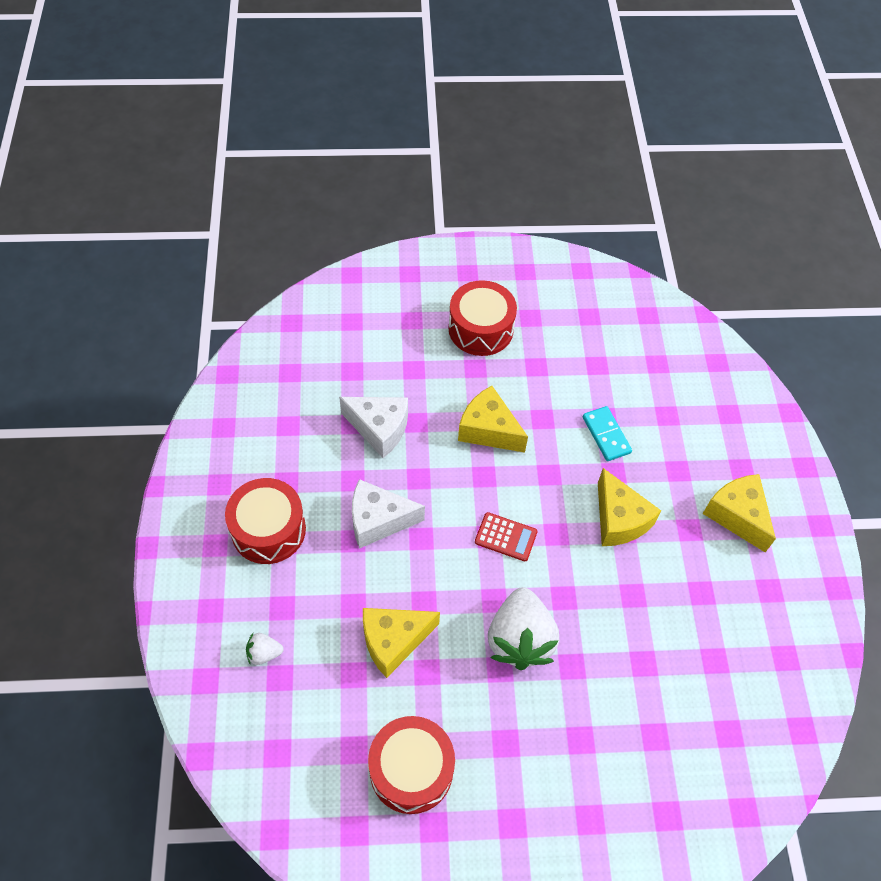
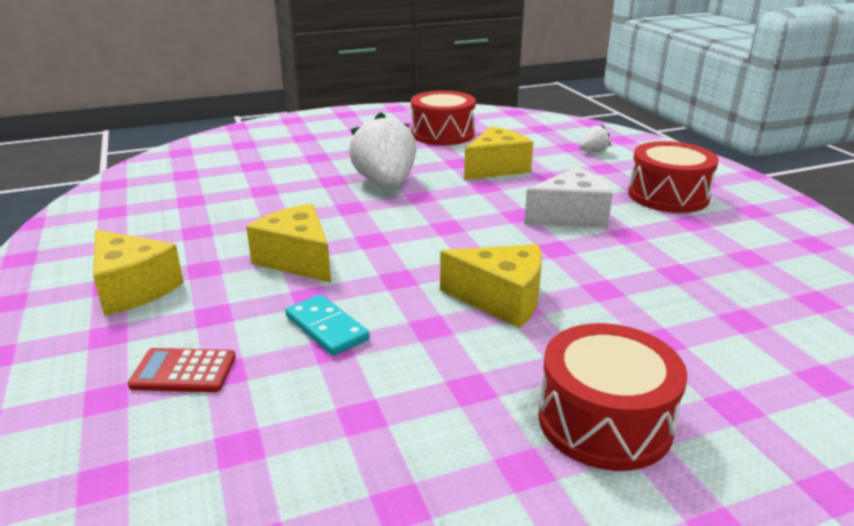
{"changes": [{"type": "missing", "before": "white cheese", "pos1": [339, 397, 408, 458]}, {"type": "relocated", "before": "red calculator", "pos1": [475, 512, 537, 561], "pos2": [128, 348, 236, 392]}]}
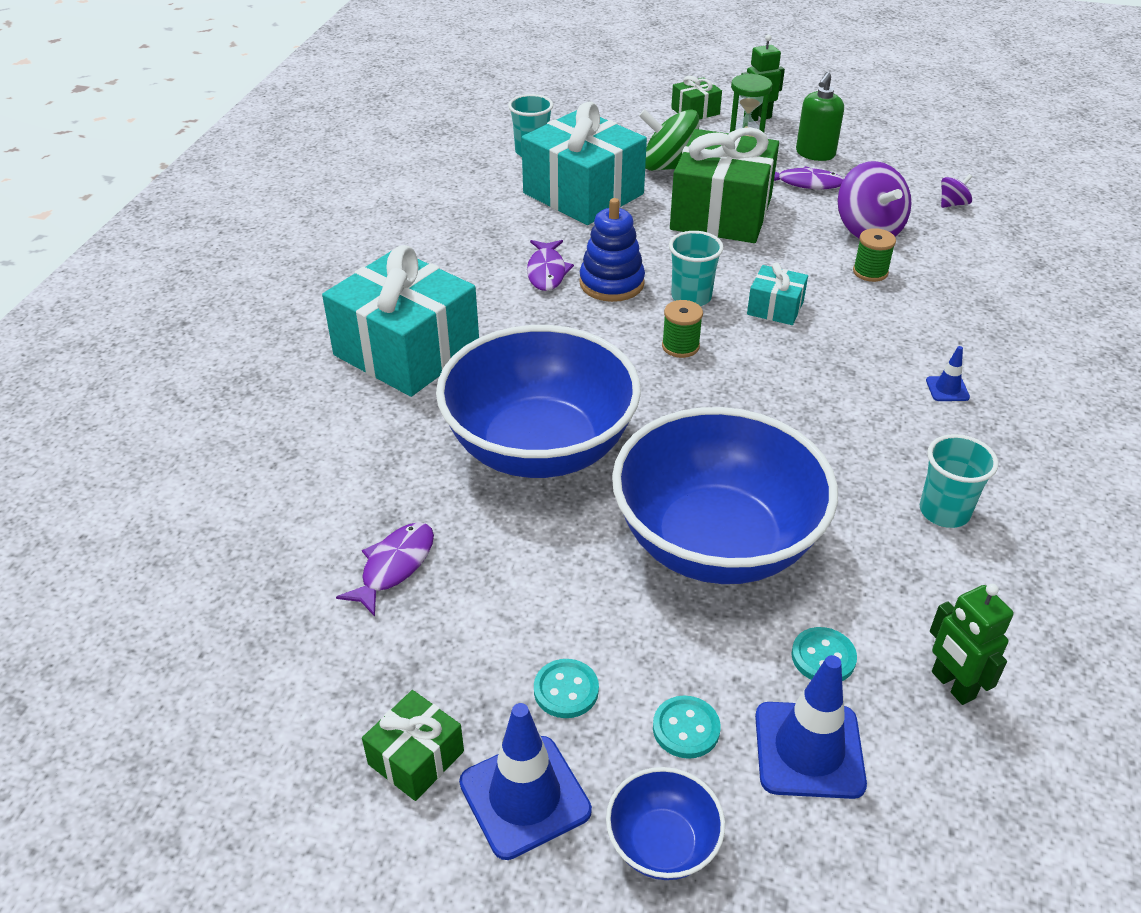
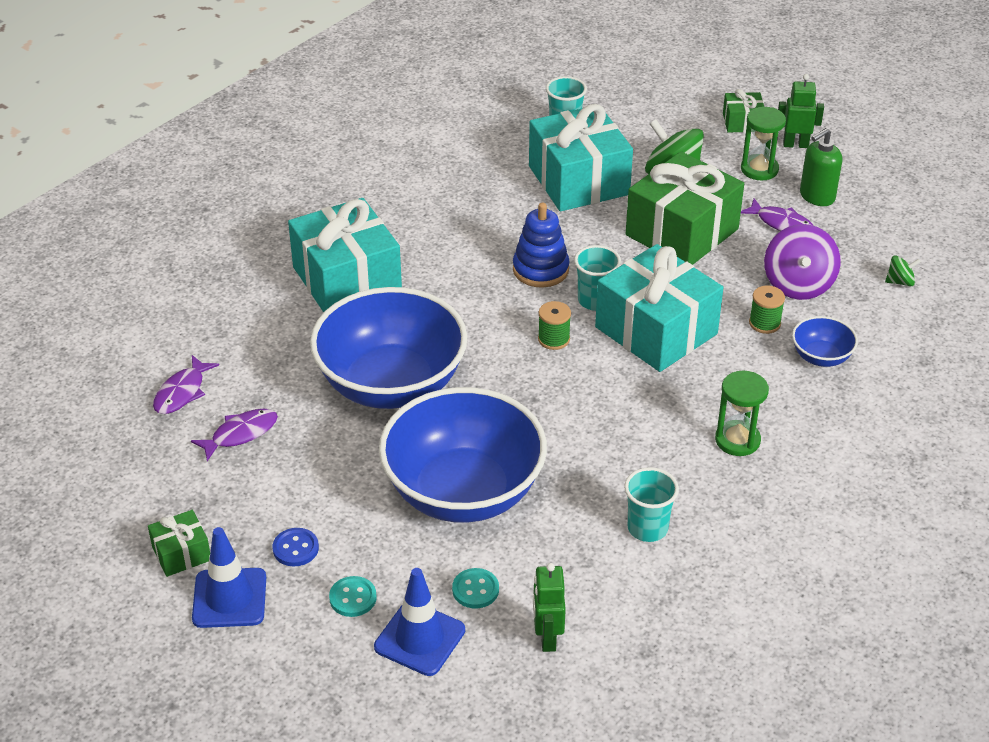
{"changes": [{"type": "colour", "before": "purple spinning top", "after": "green spinning top", "pos1": [941, 174, 973, 208], "pos2": [885, 255, 921, 287]}, {"type": "relocated", "before": "purple fish", "pos1": [527, 240, 574, 291], "pos2": [153, 355, 219, 414]}, {"type": "size", "before": "turquoise gift", "pos1": [747, 262, 808, 325], "pos2": [595, 244, 724, 372], "scale": 2.19}, {"type": "exchanged", "before": "blue traffic cone", "after": "green hourglass", "pos1": [926, 346, 970, 401], "pos2": [715, 371, 769, 456]}, {"type": "colour", "before": "turquoise button", "after": "blue button", "pos1": [534, 659, 599, 718], "pos2": [273, 528, 319, 566]}, {"type": "relocated", "before": "blue bowl", "pos1": [606, 767, 725, 880], "pos2": [792, 316, 858, 367]}]}
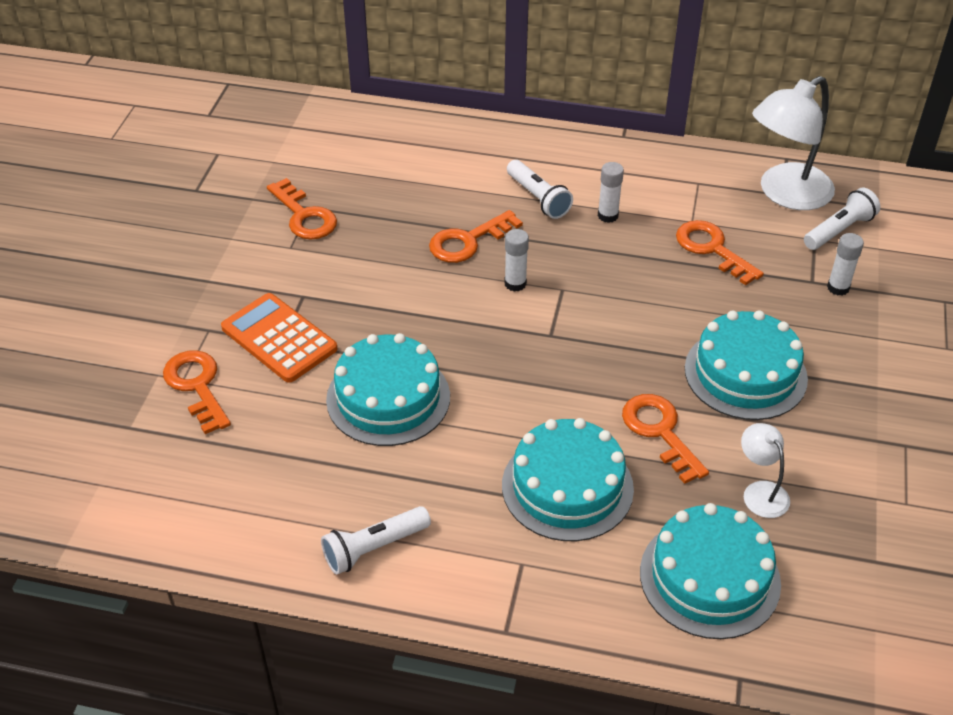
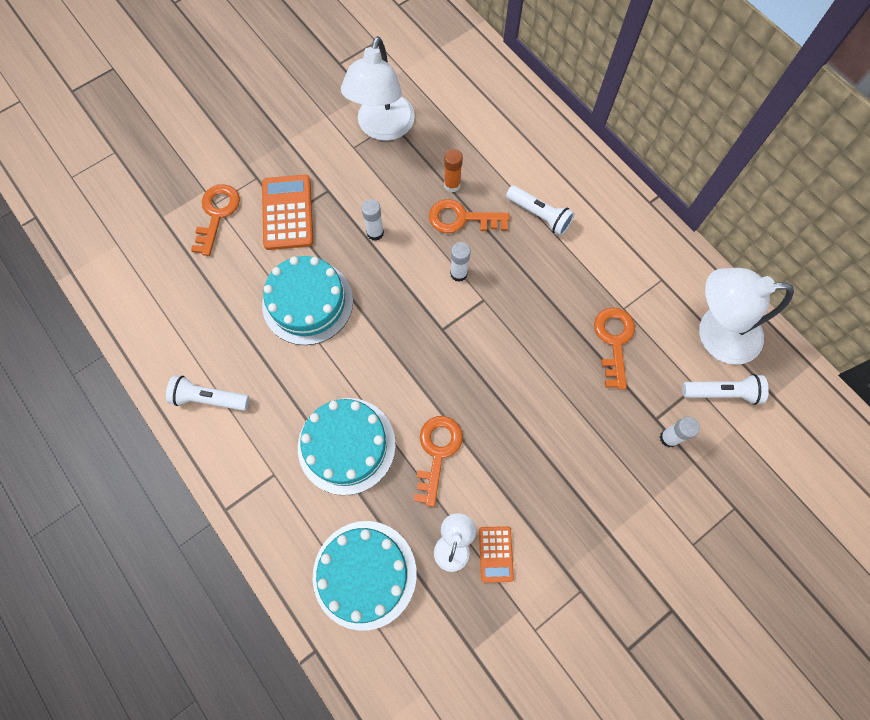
{"changes": [{"type": "spun", "before": "white flashlight", "pos1": [507, 160, 573, 219], "pos2": [506, 185, 575, 236], "turn": -60}, {"type": "relocated", "before": "white glue stick", "pos1": [598, 162, 624, 223], "pos2": [361, 199, 384, 241]}, {"type": "exchanged", "before": "orange key", "after": "white lamp", "pos1": [267, 178, 337, 240], "pos2": [341, 36, 415, 141]}, {"type": "missing", "before": "turquoise cake", "pos1": [685, 310, 808, 420]}, {"type": "appeared", "after": "orange glue stick", "pos2": [444, 149, 463, 192]}, {"type": "appeared", "after": "orange calculator", "pos2": [479, 526, 514, 583]}]}
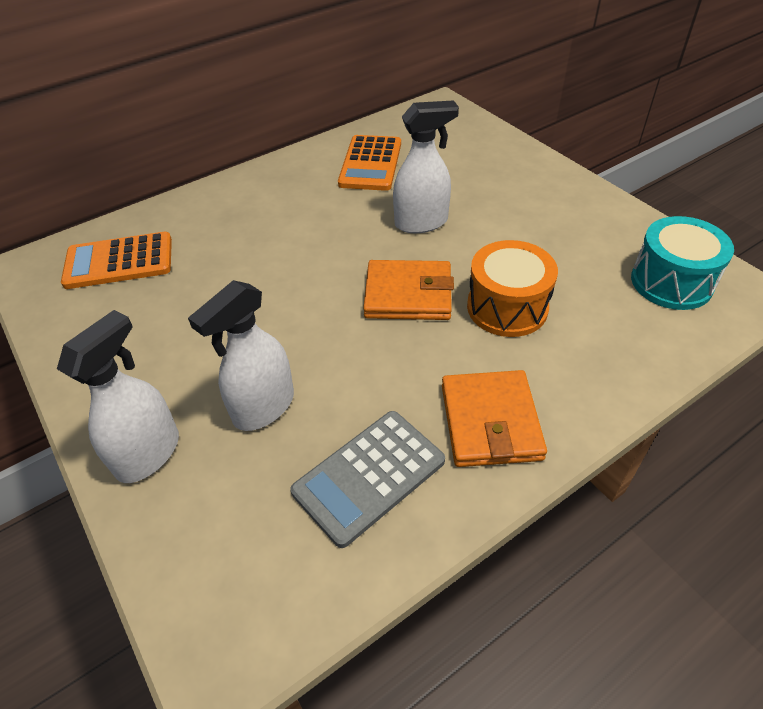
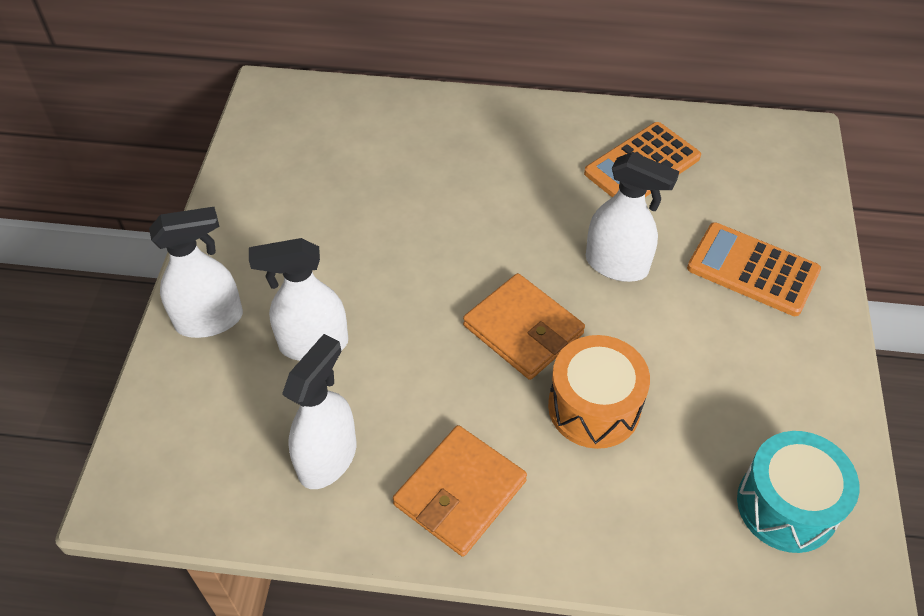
{"changes": [{"type": "relocated", "before": "orange calculator", "pos1": [61, 232, 172, 289], "pos2": [687, 222, 821, 316]}, {"type": "exchanged", "before": "grey calculator", "after": "white spray bottle", "pos1": [290, 411, 445, 548], "pos2": [282, 334, 356, 489]}]}
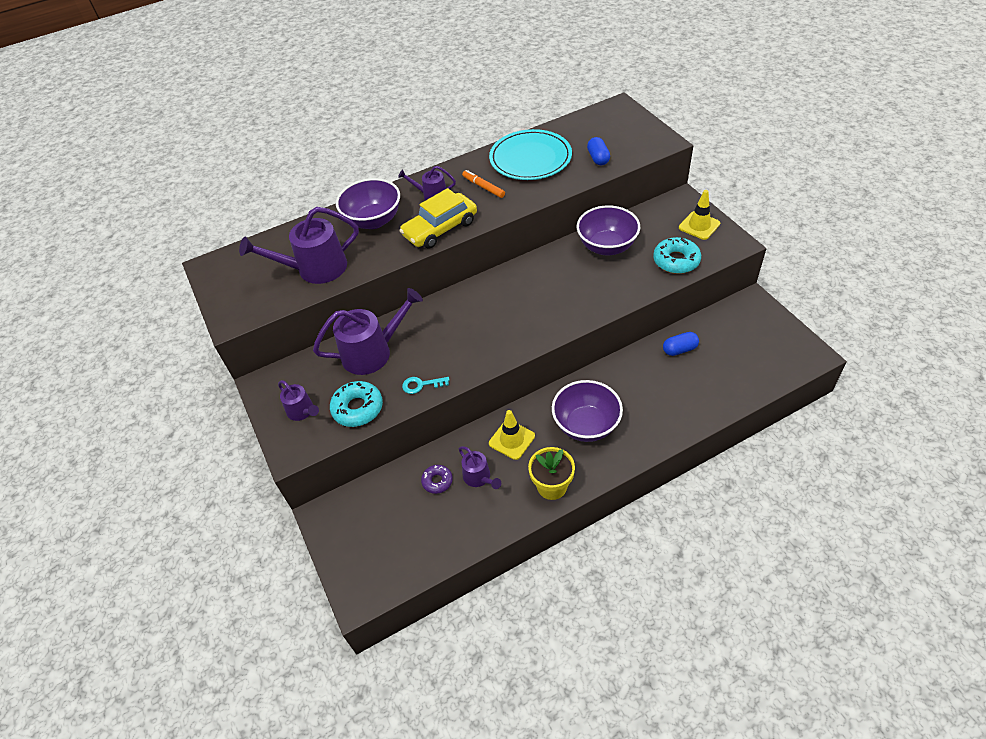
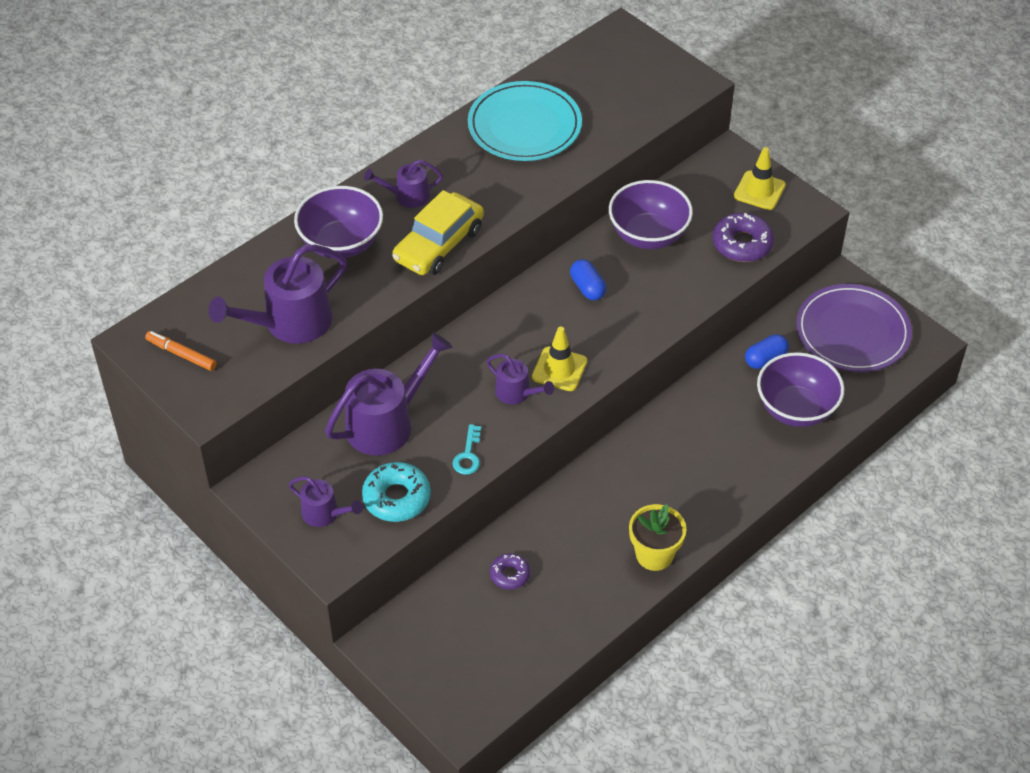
{"changes": [{"type": "relocated", "before": "blue capsule", "pos1": [587, 137, 610, 165], "pos2": [570, 259, 606, 300]}, {"type": "relocated", "before": "orange marker", "pos1": [462, 170, 505, 198], "pos2": [145, 331, 217, 371]}, {"type": "colour", "before": "turquoise donut", "after": "purple donut", "pos1": [653, 237, 701, 274], "pos2": [712, 213, 774, 262]}, {"type": "spun", "before": "turquoise key", "pos1": [402, 377, 449, 394], "pos2": [452, 424, 481, 475], "turn": -60}, {"type": "relocated", "before": "purple bowl", "pos1": [552, 380, 623, 442], "pos2": [757, 352, 844, 427]}, {"type": "relocated", "before": "yellow traffic cone", "pos1": [489, 410, 535, 460], "pos2": [532, 327, 587, 391]}, {"type": "relocated", "before": "purple watering can", "pos1": [459, 446, 501, 489], "pos2": [486, 354, 554, 404]}, {"type": "appeared", "after": "purple plate", "pos2": [796, 284, 912, 372]}]}
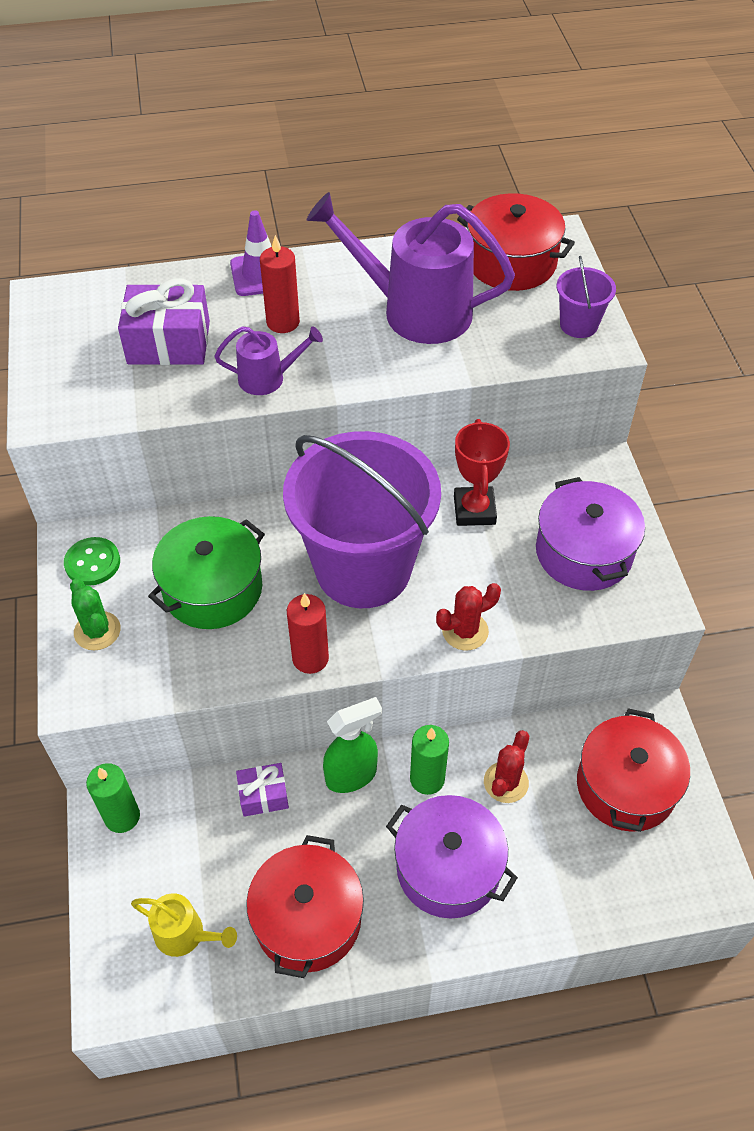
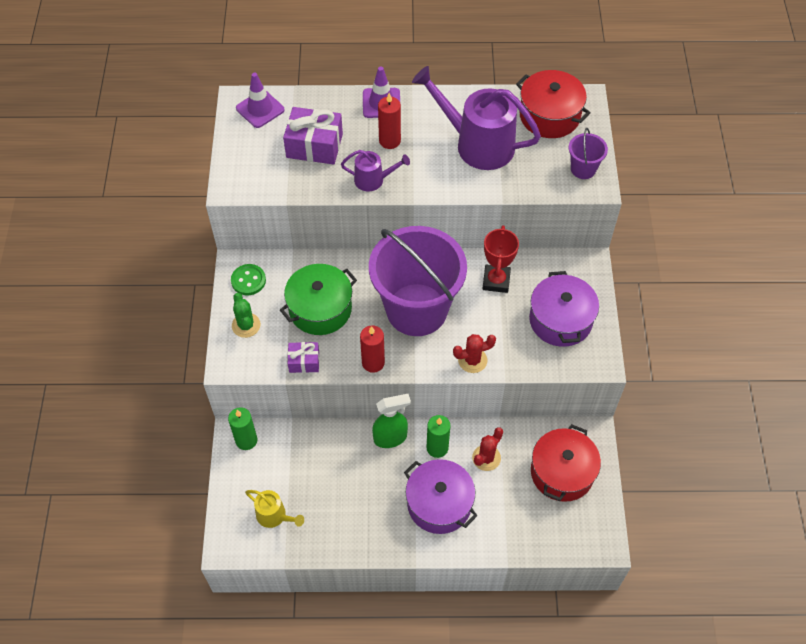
{"changes": [{"type": "relocated", "before": "purple gift", "pos1": [236, 763, 289, 817], "pos2": [288, 342, 319, 373]}, {"type": "missing", "before": "red pot", "pos1": [246, 835, 364, 978]}, {"type": "appeared", "after": "purple traffic cone", "pos2": [236, 73, 285, 128]}]}
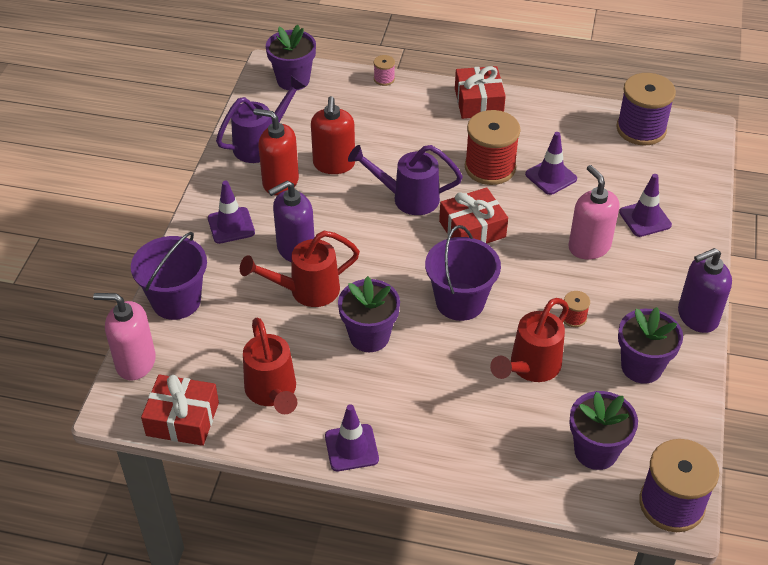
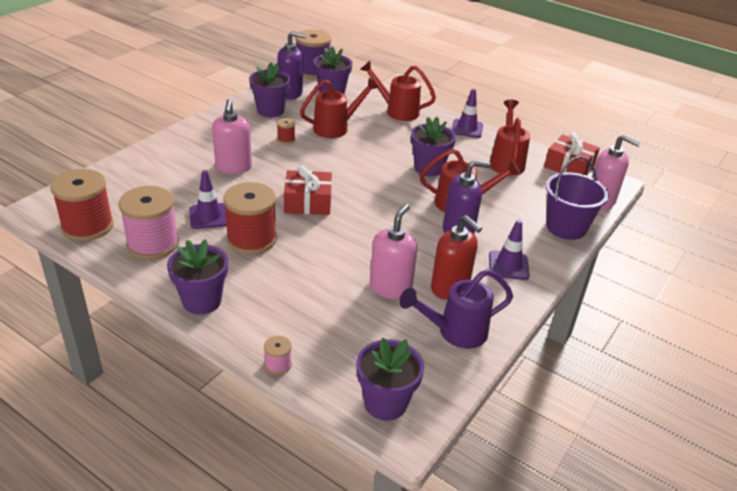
{"changes": [{"type": "exchanged", "before": "red gift", "after": "purple flower pot", "pos1": [455, 66, 506, 119], "pos2": [167, 239, 228, 315]}, {"type": "colour", "before": "purple spool", "after": "red spool", "pos1": [616, 73, 676, 145], "pos2": [50, 169, 114, 241]}, {"type": "colour", "before": "red soap dispenser", "after": "pink soap dispenser", "pos1": [311, 96, 355, 174], "pos2": [370, 204, 417, 299]}, {"type": "missing", "before": "purple watering can", "pos1": [348, 145, 463, 215]}, {"type": "missing", "before": "purple traffic cone", "pos1": [619, 174, 672, 237]}, {"type": "missing", "before": "purple bucket", "pos1": [425, 225, 501, 321]}, {"type": "relocated", "before": "purple soap dispenser", "pos1": [678, 248, 732, 333], "pos2": [277, 31, 306, 99]}, {"type": "appeared", "after": "red watering can", "pos2": [360, 61, 436, 121]}, {"type": "appeared", "after": "pink spool", "pos2": [118, 186, 179, 260]}]}
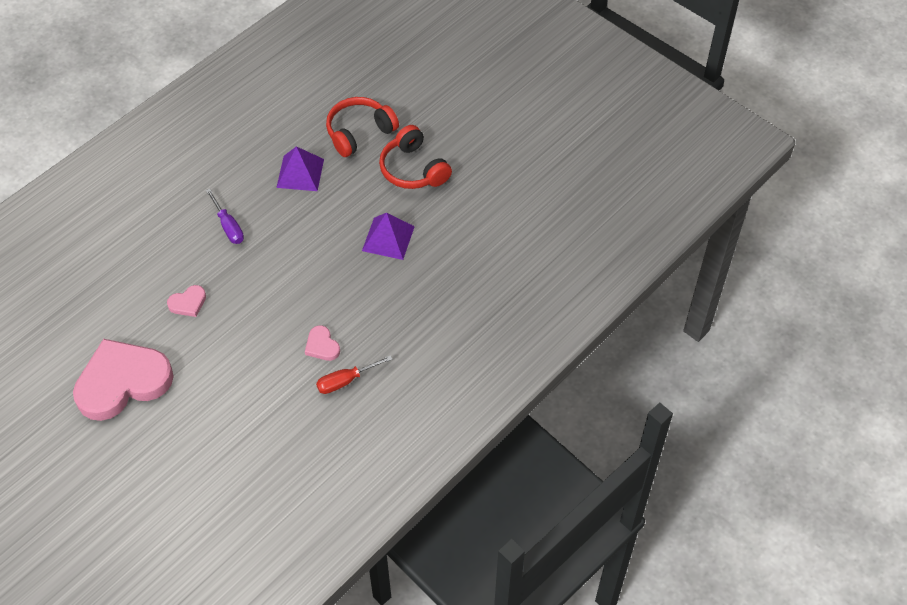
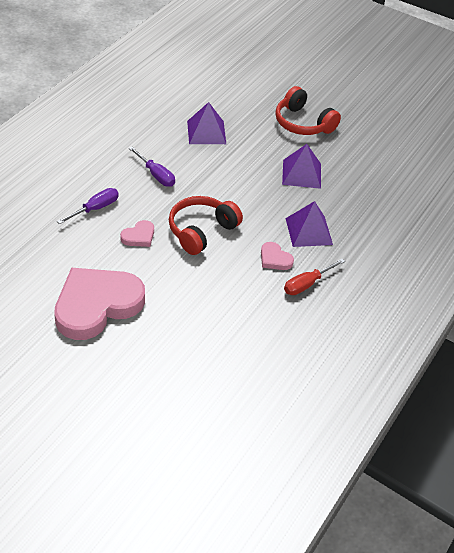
{"changes": [{"type": "relocated", "before": "red headphones", "pos1": [326, 97, 399, 157], "pos2": [169, 196, 243, 255]}, {"type": "appeared", "after": "purple screwdriver", "pos2": [57, 188, 119, 224]}, {"type": "appeared", "after": "purple pyramid", "pos2": [285, 201, 333, 247]}]}
